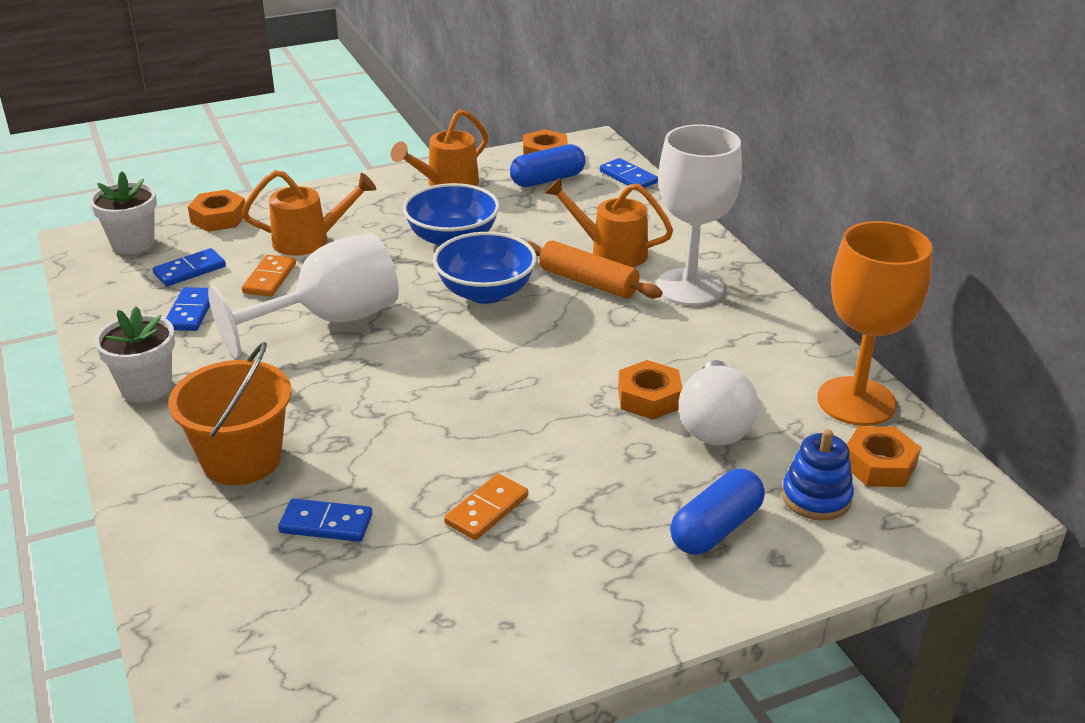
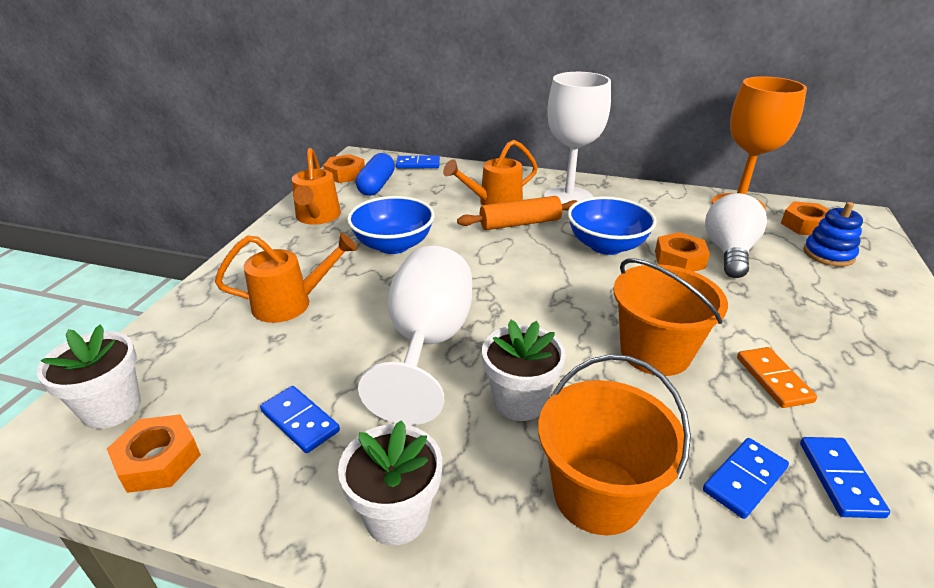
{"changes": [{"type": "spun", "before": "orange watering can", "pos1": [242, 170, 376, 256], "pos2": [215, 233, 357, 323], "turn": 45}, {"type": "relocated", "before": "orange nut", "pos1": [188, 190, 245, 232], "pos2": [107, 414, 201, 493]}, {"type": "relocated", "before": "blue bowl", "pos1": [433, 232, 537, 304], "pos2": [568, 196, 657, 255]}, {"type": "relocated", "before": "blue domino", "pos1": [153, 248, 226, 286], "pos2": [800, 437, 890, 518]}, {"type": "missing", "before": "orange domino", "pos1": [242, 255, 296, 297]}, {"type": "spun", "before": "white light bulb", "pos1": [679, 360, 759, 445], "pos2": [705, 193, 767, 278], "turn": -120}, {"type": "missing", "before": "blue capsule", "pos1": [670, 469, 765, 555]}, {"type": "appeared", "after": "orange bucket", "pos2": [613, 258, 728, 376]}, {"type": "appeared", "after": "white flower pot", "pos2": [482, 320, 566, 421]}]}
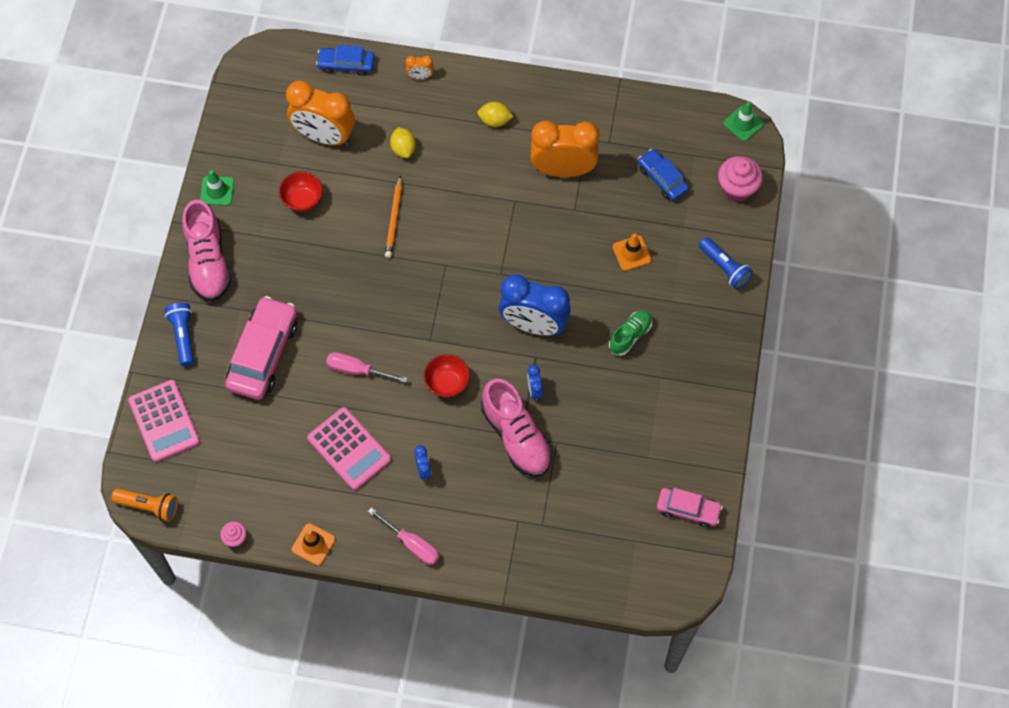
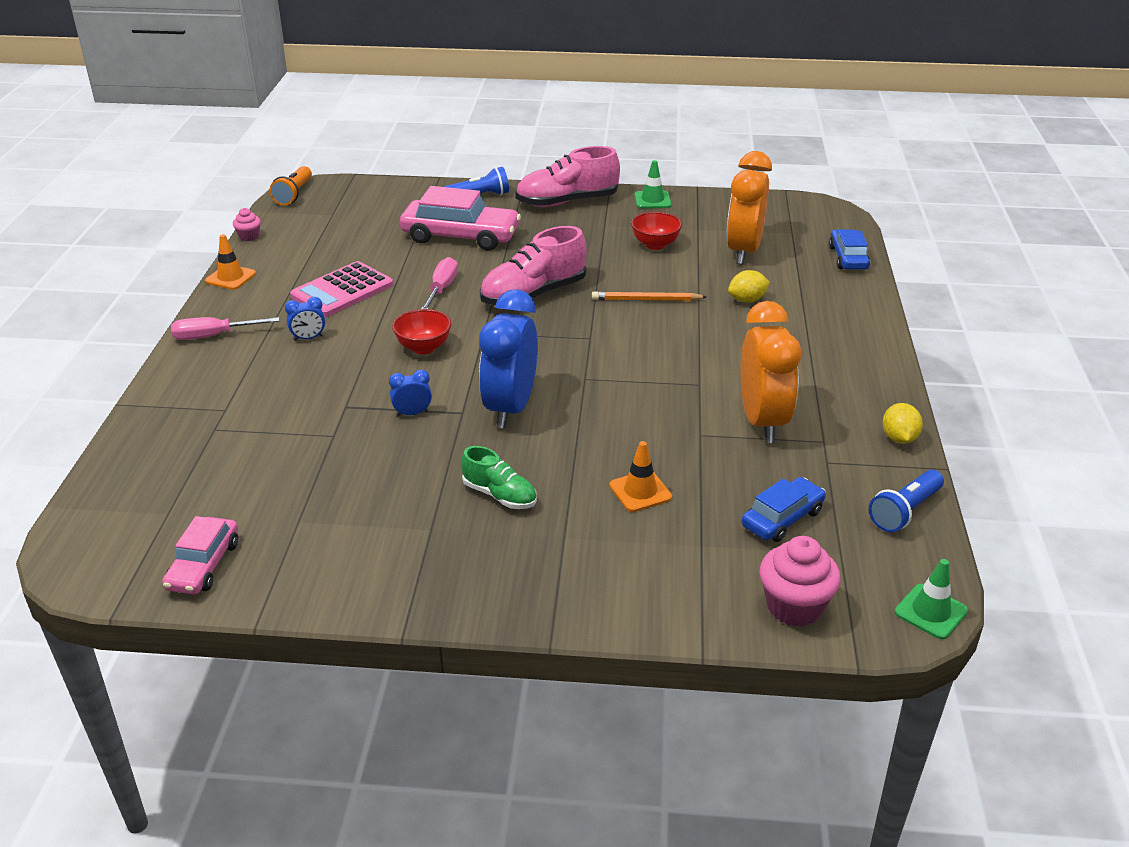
{"changes": [{"type": "missing", "before": "orange clock", "pos1": [406, 56, 433, 79]}, {"type": "relocated", "before": "yellow lemon", "pos1": [477, 102, 514, 127], "pos2": [883, 403, 923, 444]}, {"type": "relocated", "before": "blue flashlight", "pos1": [699, 237, 753, 289], "pos2": [869, 470, 944, 532]}, {"type": "relocated", "before": "pink shoe", "pos1": [481, 379, 552, 477], "pos2": [480, 226, 586, 305]}, {"type": "missing", "before": "pink calculator", "pos1": [128, 380, 200, 462]}, {"type": "spun", "before": "pink screwdriver", "pos1": [368, 508, 439, 565], "pos2": [171, 317, 279, 340], "turn": 45}]}
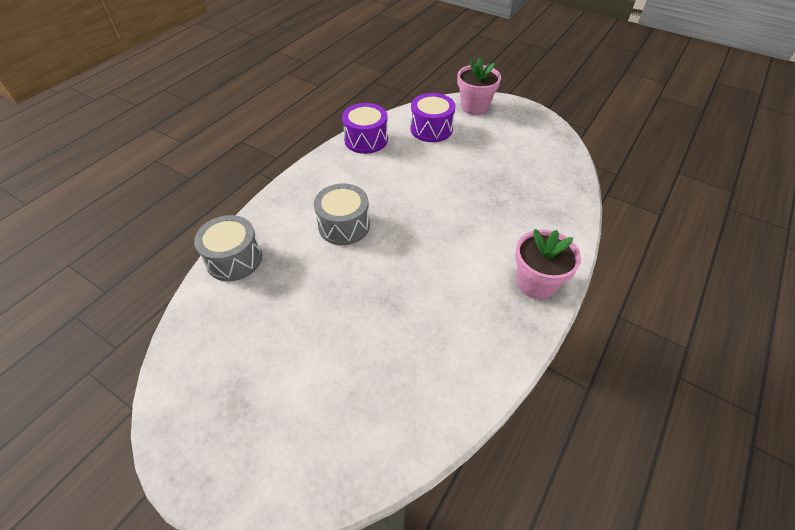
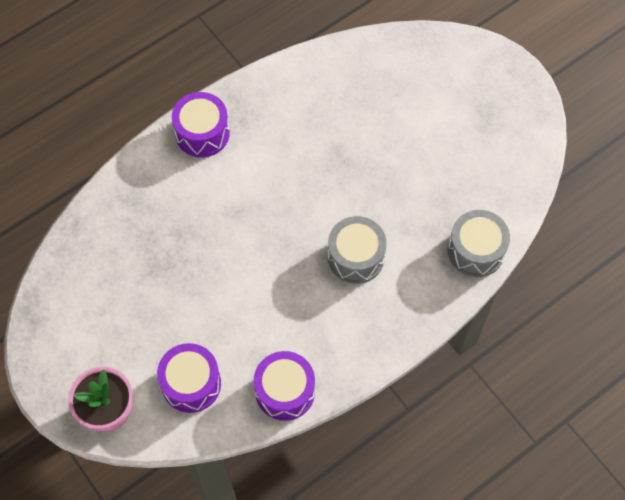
{"changes": [{"type": "exchanged", "before": "pink flower pot", "after": "purple drum", "pos1": [515, 229, 581, 299], "pos2": [172, 92, 230, 158]}]}
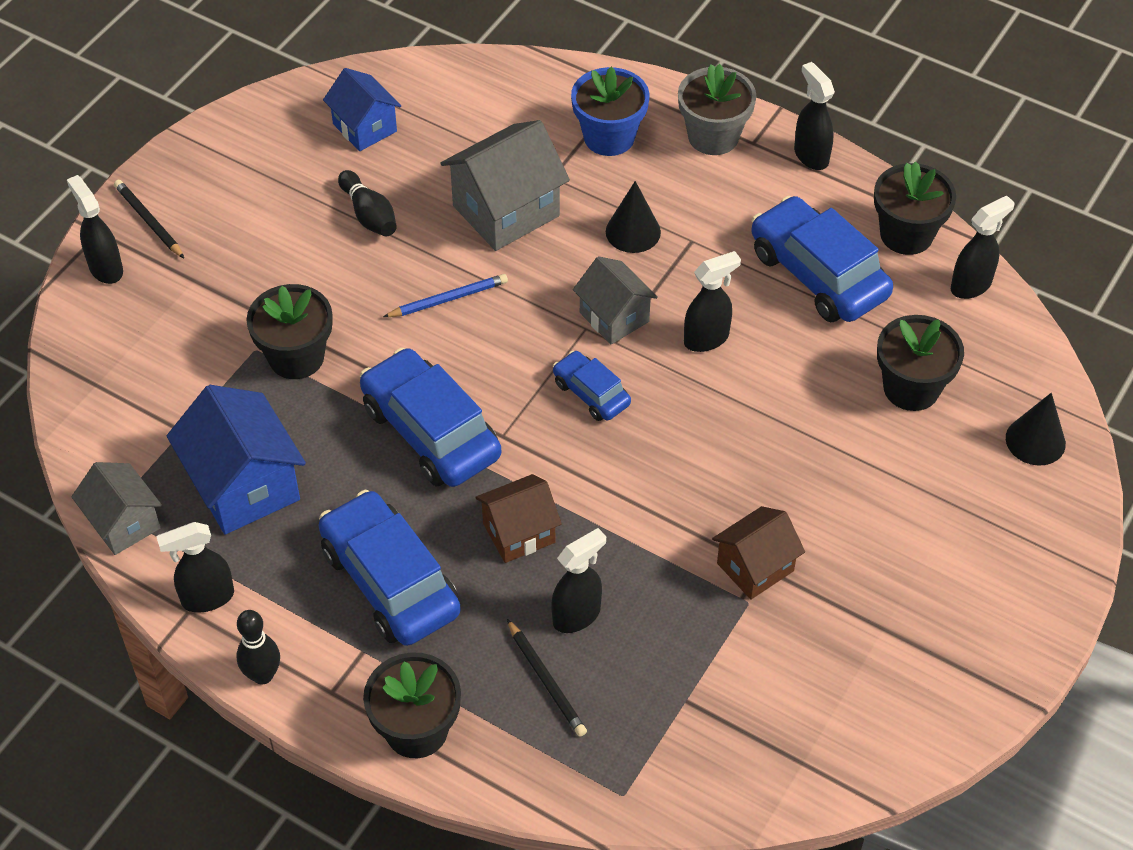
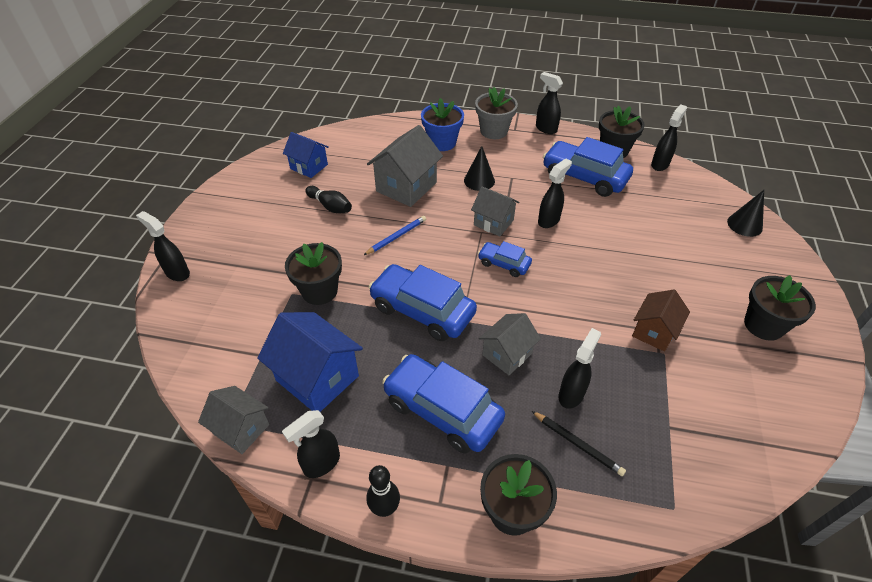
{"changes": [{"type": "missing", "before": "black pencil", "pos1": [114, 180, 184, 258]}, {"type": "relocated", "before": "black flower pot", "pos1": [877, 315, 964, 411], "pos2": [744, 275, 816, 341]}, {"type": "colour", "before": "brown house", "after": "grey house", "pos1": [475, 474, 562, 563], "pos2": [479, 313, 541, 375]}]}
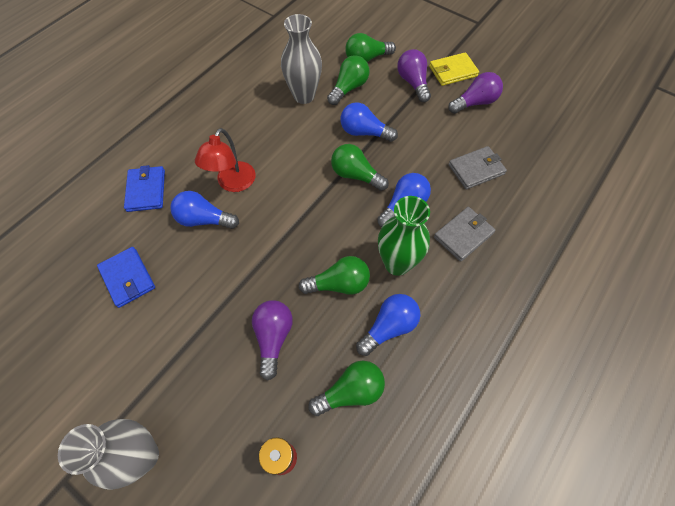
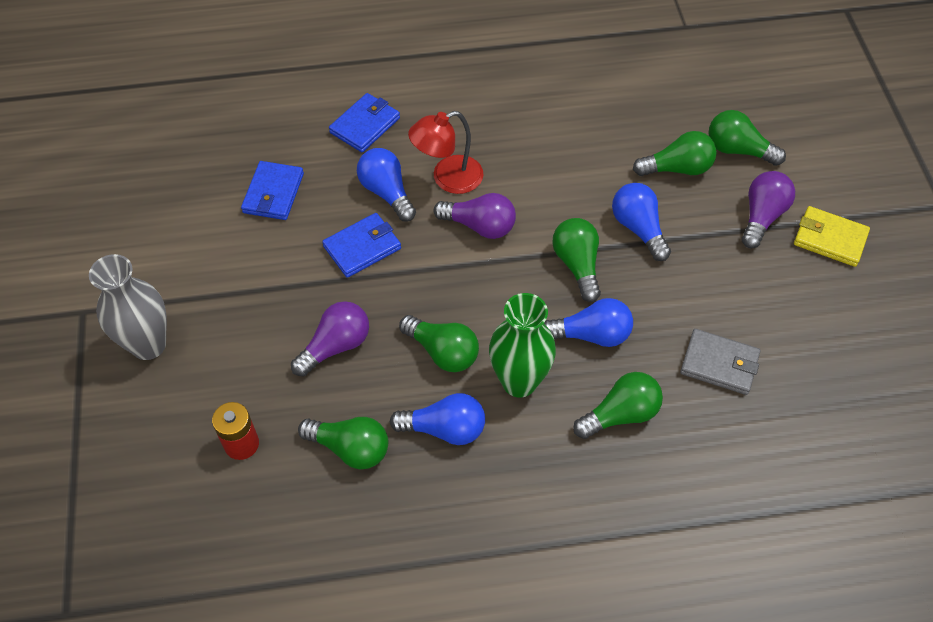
{"changes": [{"type": "missing", "before": "grey vase", "pos1": [281, 14, 322, 104]}, {"type": "relocated", "before": "purple light bulb", "pos1": [448, 72, 503, 114], "pos2": [434, 193, 516, 239]}, {"type": "exchanged", "before": "grey wallet", "after": "green light bulb", "pos1": [434, 207, 496, 262], "pos2": [573, 372, 663, 439]}, {"type": "appeared", "after": "blue wallet", "pos2": [322, 213, 401, 278]}]}
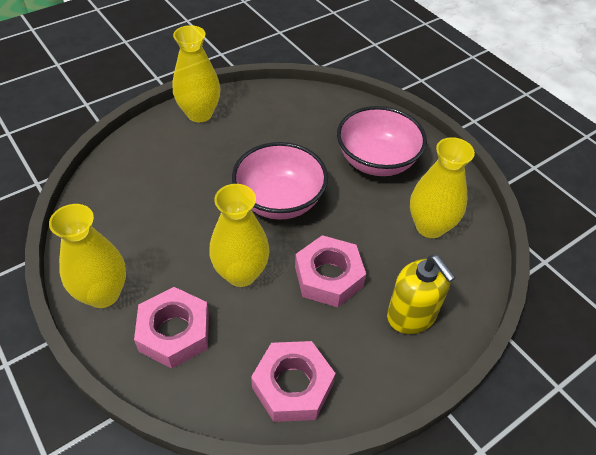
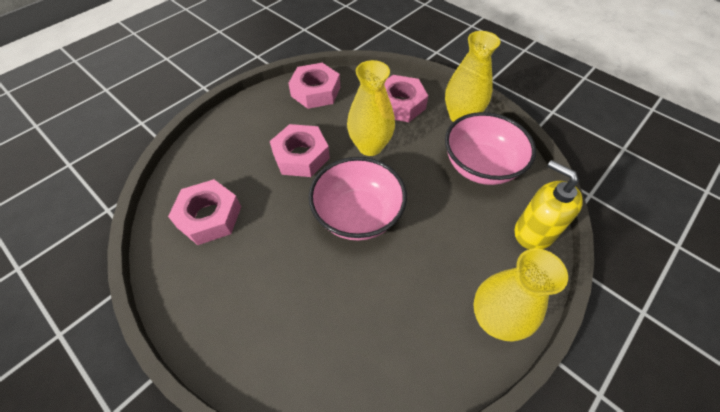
{"changes": [{"type": "relocated", "before": "pink bowl", "pos1": [337, 106, 427, 176], "pos2": [445, 112, 536, 185]}, {"type": "exchanged", "before": "yellow vase", "after": "pink nut", "pos1": [410, 137, 475, 238], "pos2": [168, 179, 241, 245]}, {"type": "relocated", "before": "yellow soap dispenser", "pos1": [387, 255, 456, 334], "pos2": [515, 160, 583, 249]}]}
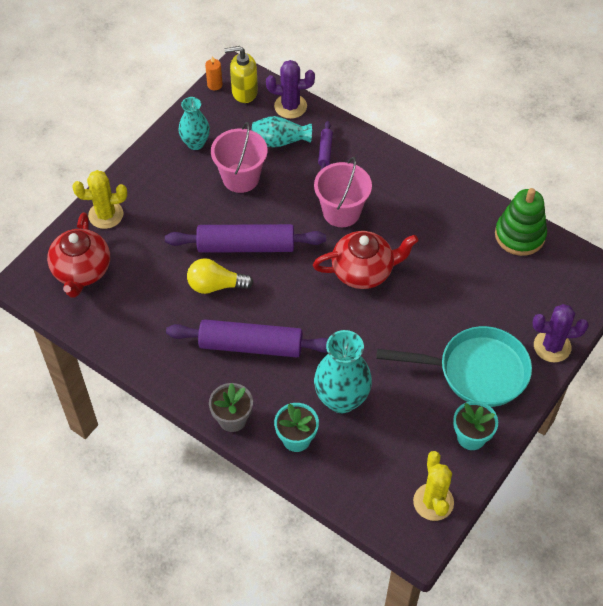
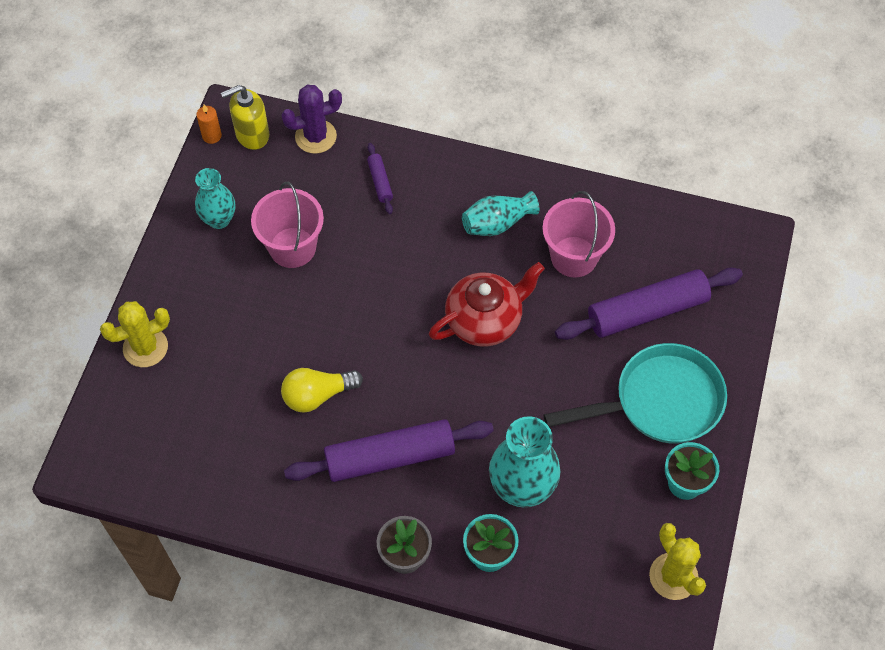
{"changes": [{"type": "relocated", "before": "turquoise vase", "pos1": [252, 116, 312, 148], "pos2": [462, 191, 540, 236]}, {"type": "relocated", "before": "pink bucket", "pos1": [314, 157, 372, 227], "pos2": [542, 191, 615, 277]}, {"type": "missing", "before": "green stacking toy", "pos1": [495, 188, 547, 256]}, {"type": "missing", "before": "red teapot", "pos1": [47, 212, 110, 298]}, {"type": "relocated", "before": "purple rolling pin", "pos1": [165, 224, 326, 253], "pos2": [555, 268, 743, 340]}, {"type": "missing", "before": "purple cactus", "pos1": [532, 304, 589, 362]}]}
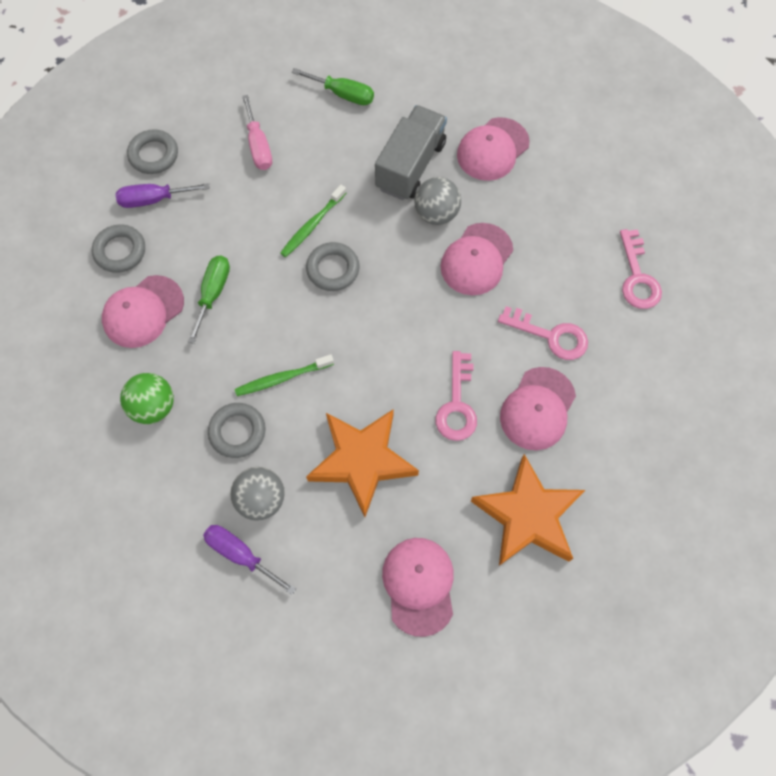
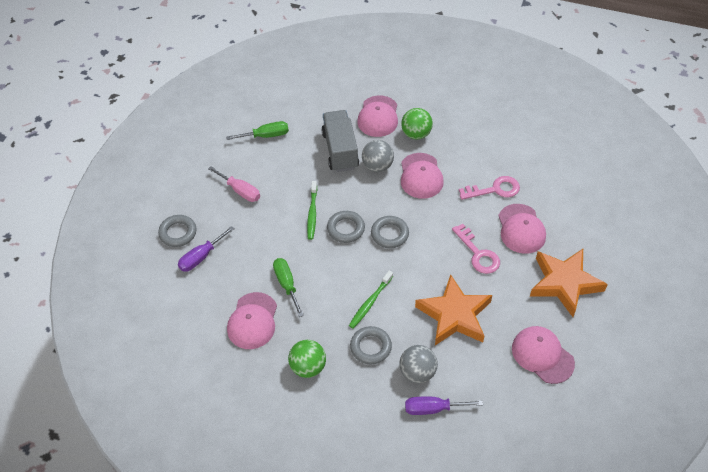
{"changes": [{"type": "relocated", "before": "grey ring", "pos1": [92, 224, 145, 273], "pos2": [371, 216, 409, 248]}, {"type": "missing", "before": "pink key", "pos1": [620, 229, 662, 309]}, {"type": "appeared", "after": "green ball", "pos2": [401, 108, 433, 140]}]}
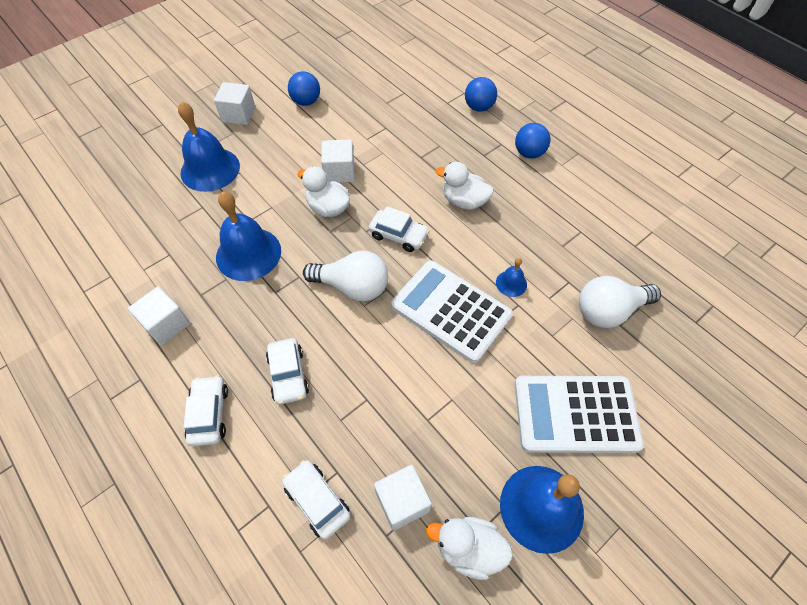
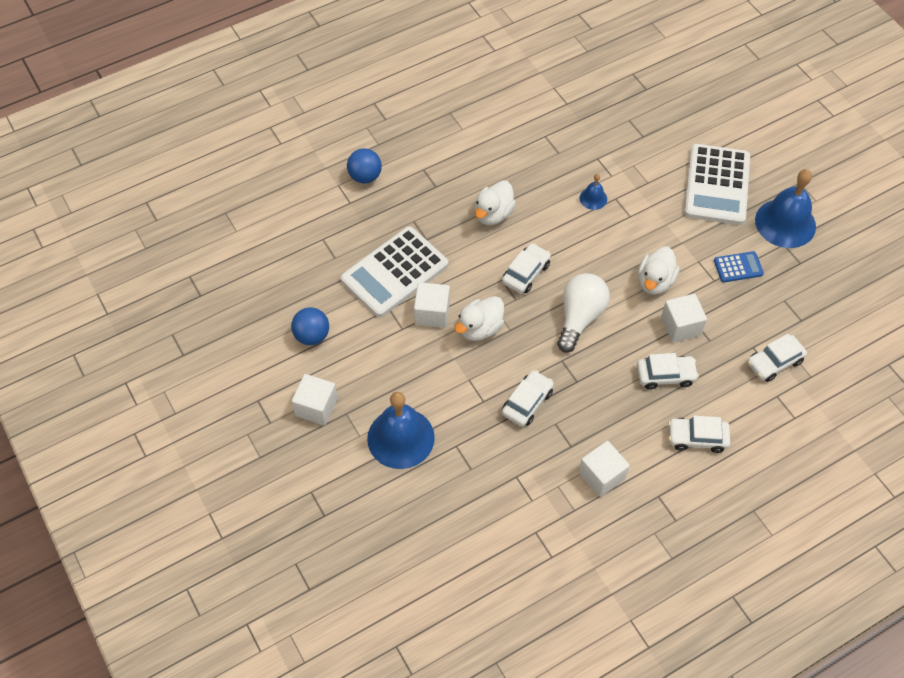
{"changes": [{"type": "missing", "before": "blue ball", "pos1": [515, 123, 550, 159]}, {"type": "exchanged", "before": "blue bell", "after": "white car", "pos1": [216, 192, 281, 281], "pos2": [502, 370, 554, 427]}, {"type": "relocated", "before": "white calculator", "pos1": [391, 260, 513, 363], "pos2": [341, 226, 448, 317]}, {"type": "missing", "before": "white light bulb", "pos1": [579, 276, 661, 328]}, {"type": "relocated", "before": "white cube", "pos1": [374, 465, 432, 531], "pos2": [661, 294, 707, 342]}, {"type": "relocated", "before": "white duck", "pos1": [426, 517, 513, 580], "pos2": [638, 247, 680, 295]}, {"type": "appeared", "after": "blue calculator", "pos2": [714, 251, 764, 282]}]}
